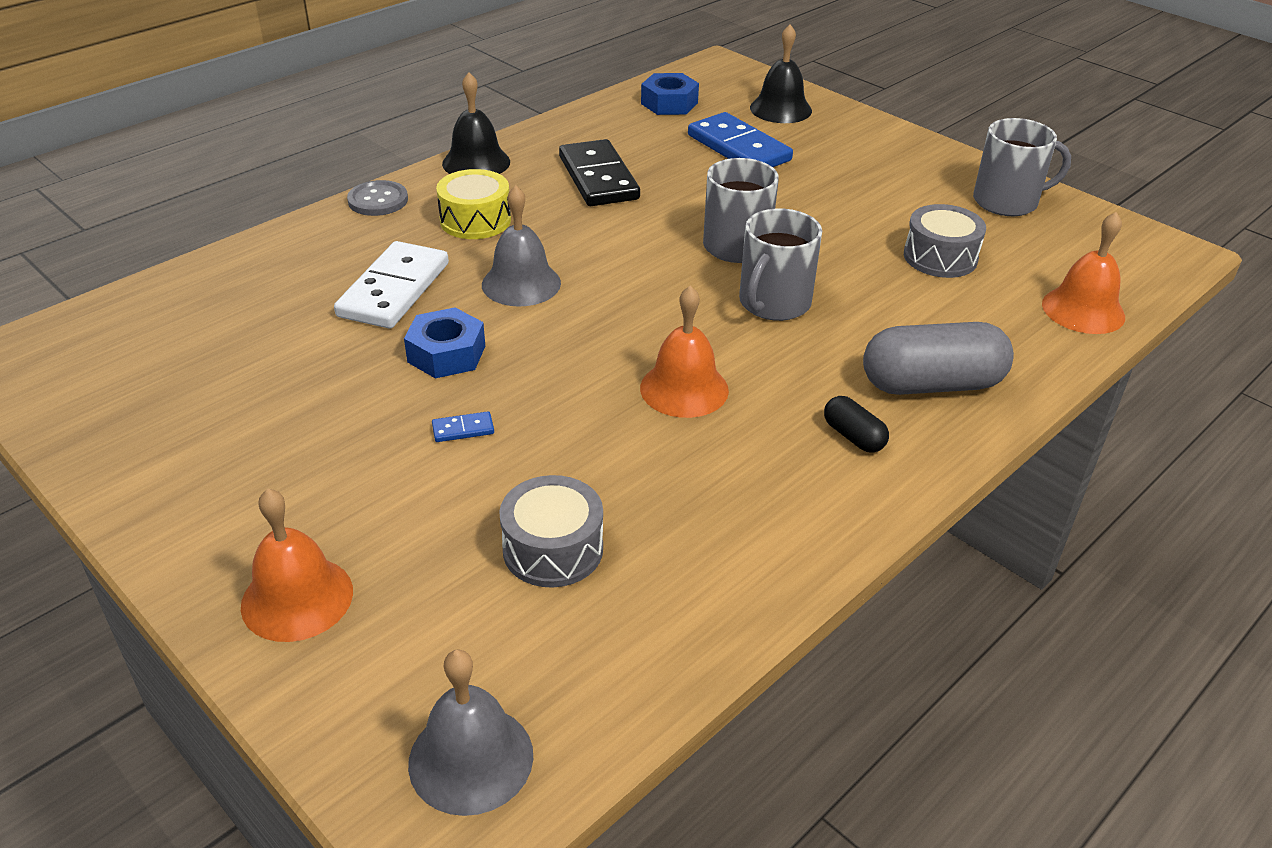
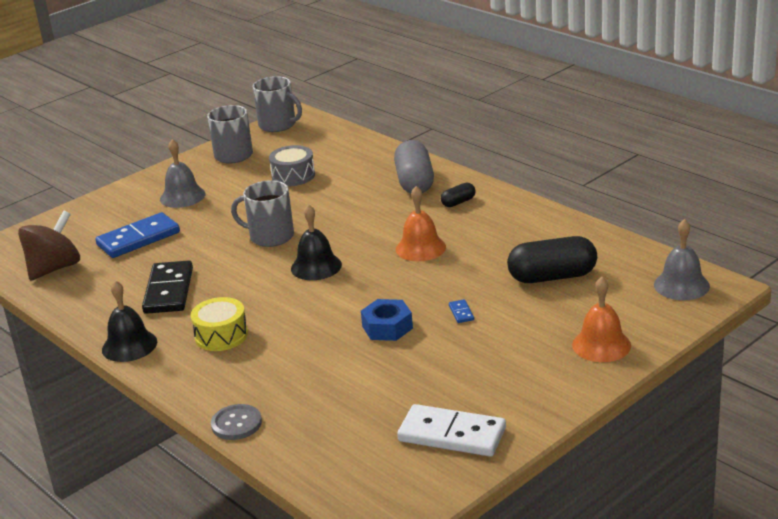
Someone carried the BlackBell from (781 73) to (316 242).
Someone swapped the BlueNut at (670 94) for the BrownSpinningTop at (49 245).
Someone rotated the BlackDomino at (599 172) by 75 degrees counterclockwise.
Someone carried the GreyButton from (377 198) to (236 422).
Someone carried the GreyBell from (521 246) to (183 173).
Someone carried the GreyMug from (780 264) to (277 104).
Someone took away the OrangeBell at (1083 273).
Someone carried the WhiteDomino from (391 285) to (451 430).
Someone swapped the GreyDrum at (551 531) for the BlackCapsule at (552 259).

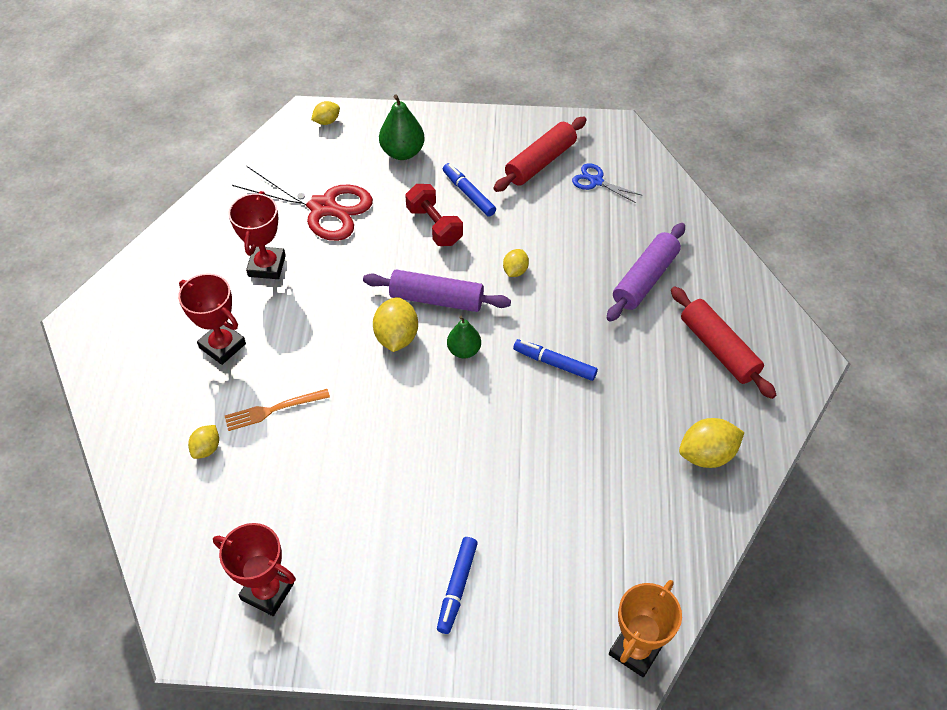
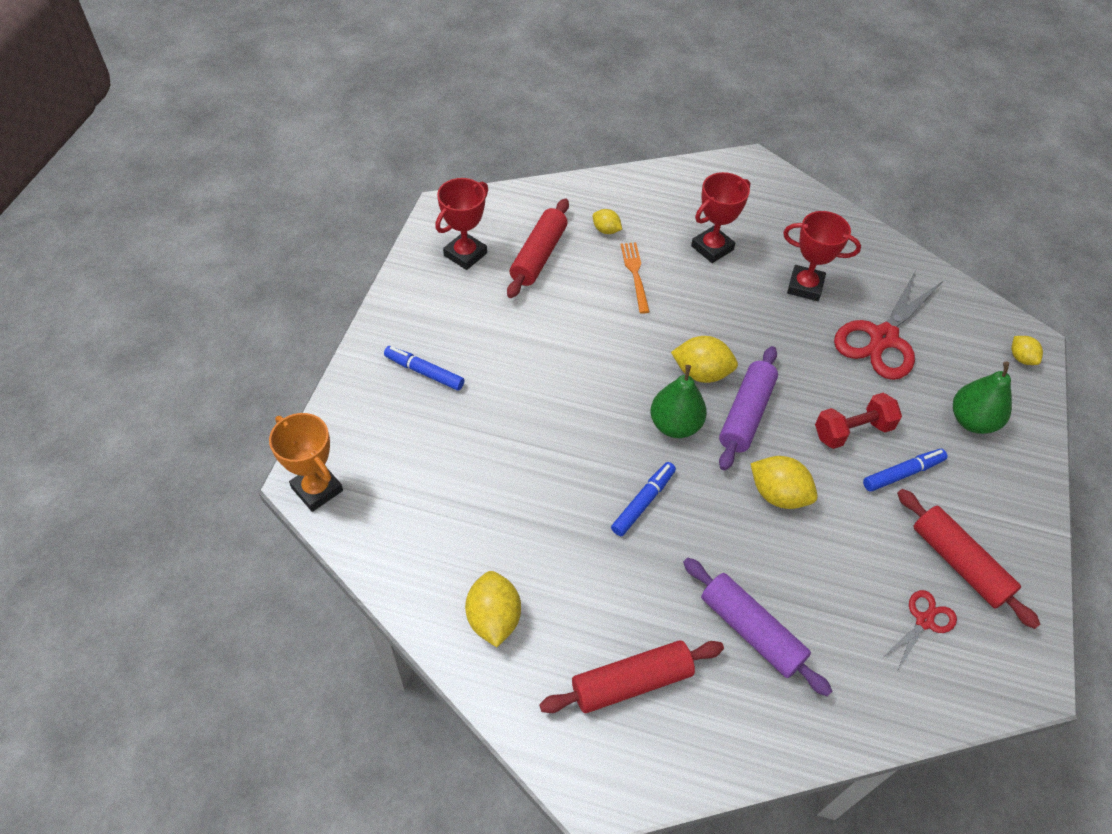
Someone repainted the BlueScissors at (606 183), which became the RedScissors at (920 631).
Someone scaled the YellowLemon at (516 263) by 1.70.
Someone scaled the GreenPear at (464 337) by 1.52.
Someone put down the RedRollingPin at (538 248).

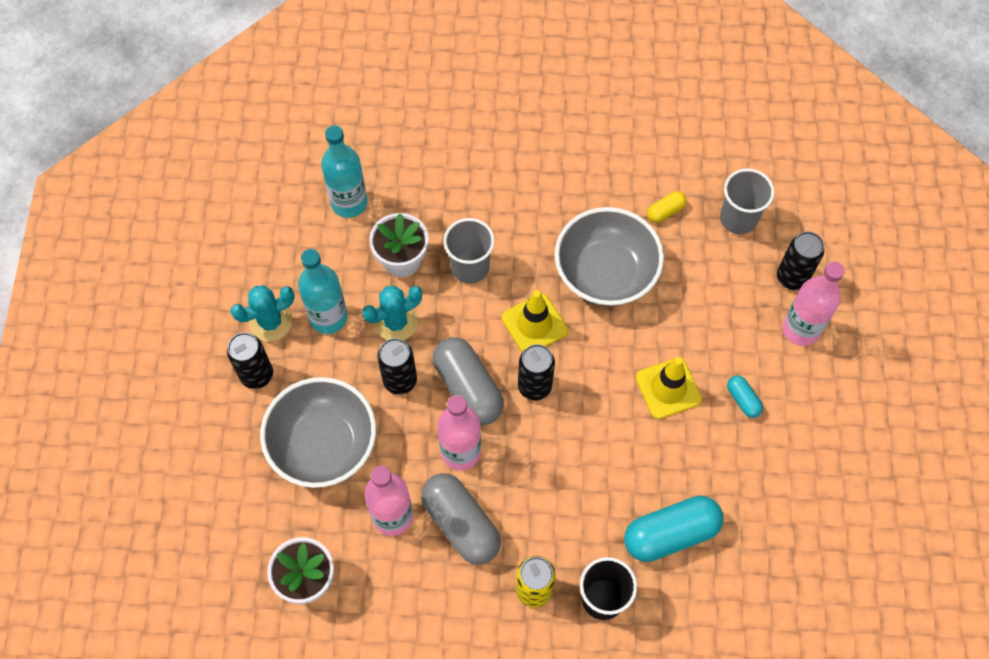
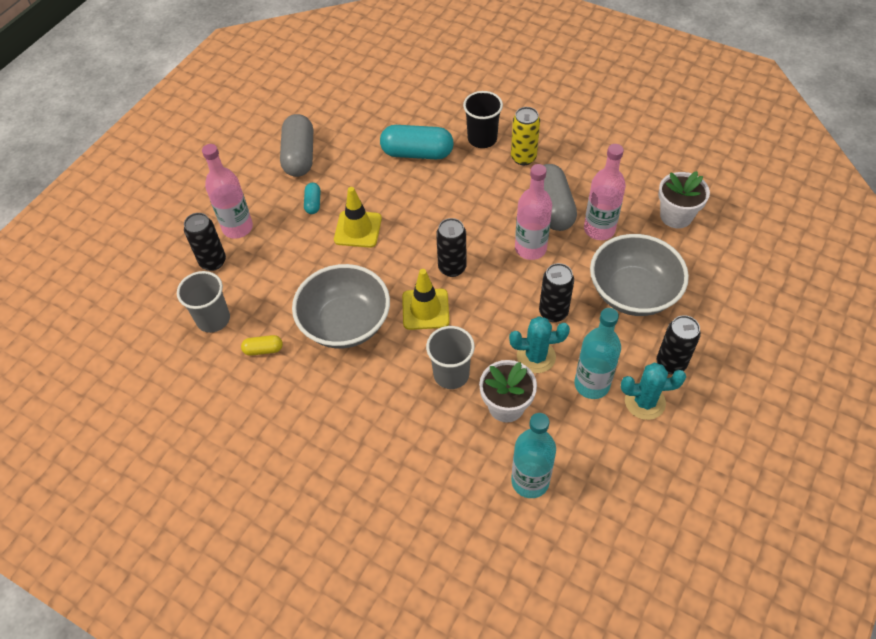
Someone carried the GreyCapsule from (468 381) to (296 145).

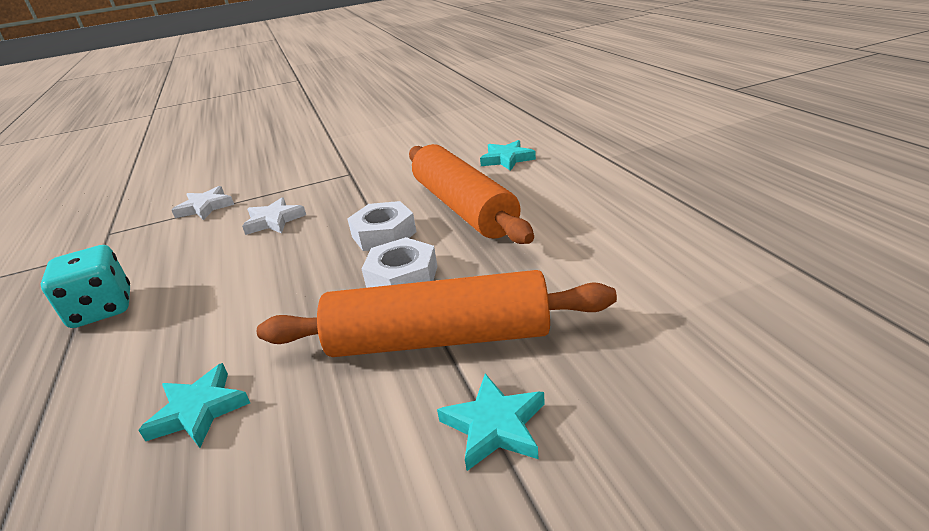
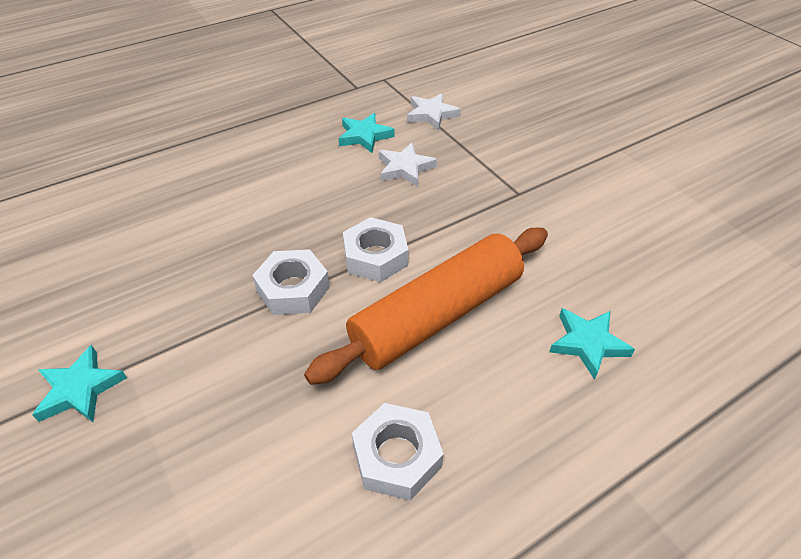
Someone took away the TurquoiseDice at (85 286).
Someone took away the OrangeRollingPin at (437 313).
Someone carried the TurquoiseStar from (194 405) to (366 133).
Someone put down the WhiteNut at (398 452).

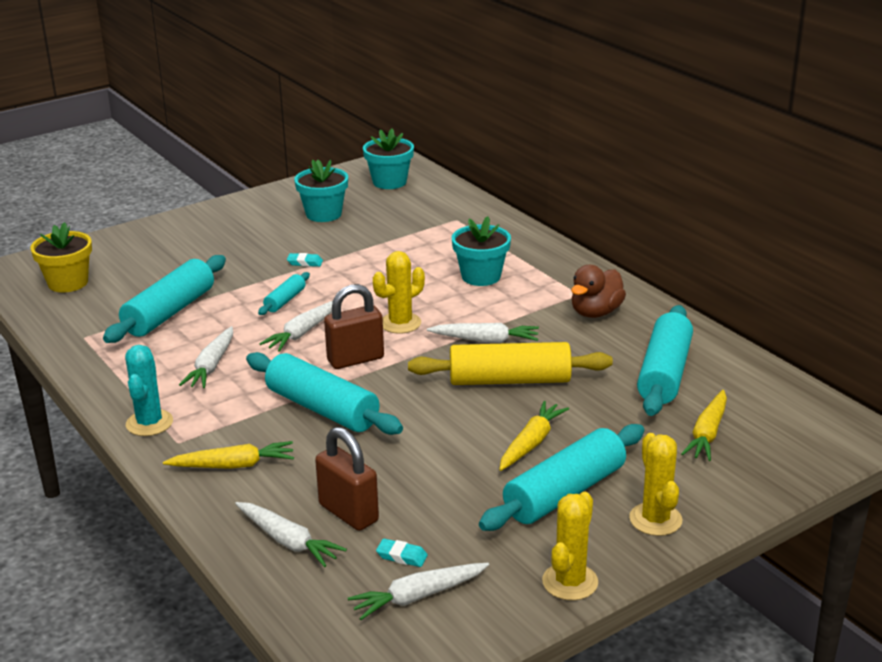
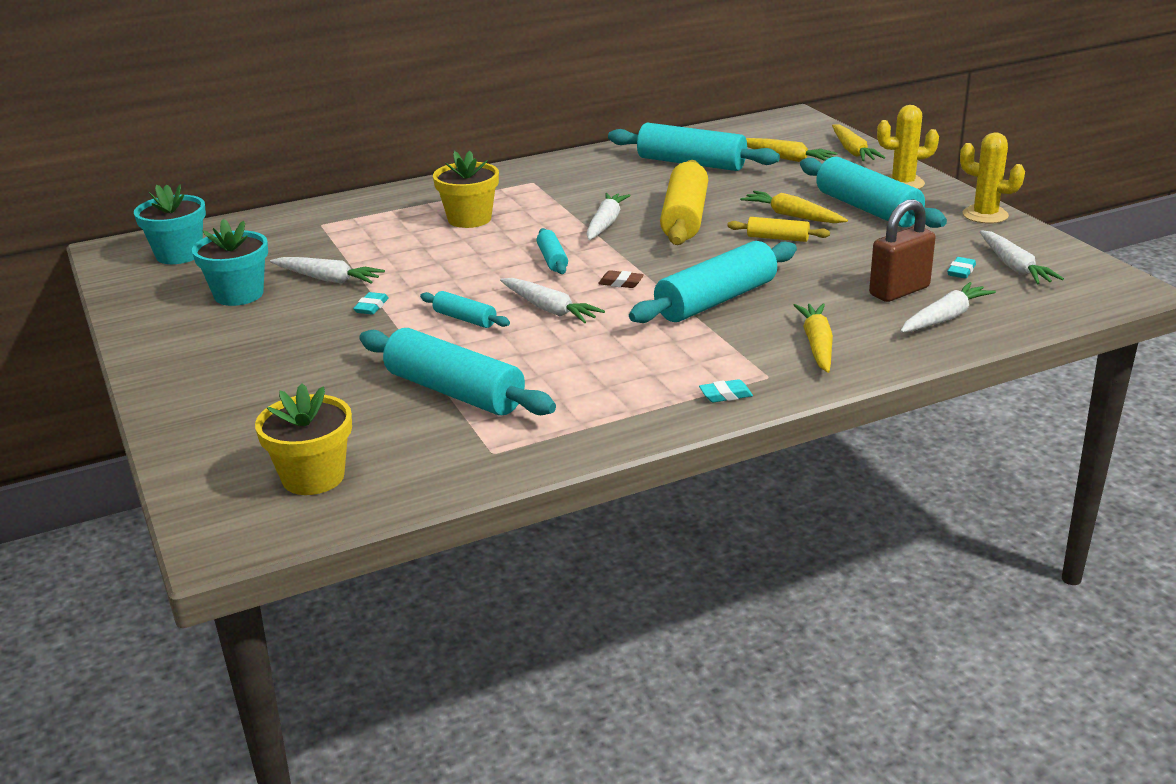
Someone repainted the TurquoiseFlowerPot at (481 251), which became the YellowFlowerPot at (466 189).
Someone swapped the YellowCactus at (399 292) for the TurquoiseRollingPin at (552 251).
Someone took away the BrownDuck at (598 291).
Someone swapped the BrownPadlock at (354 326) for the BrownEraser at (621 279).
Someone carried the WhiteCarrot from (206 357) to (327 270).
Someone swapped the TurquoiseCactus at (149 390) for the TurquoiseEraser at (726 390).
Someone put down the YellowCarrot at (858 142).
Someone put down the YellowRollingPin at (778 229).

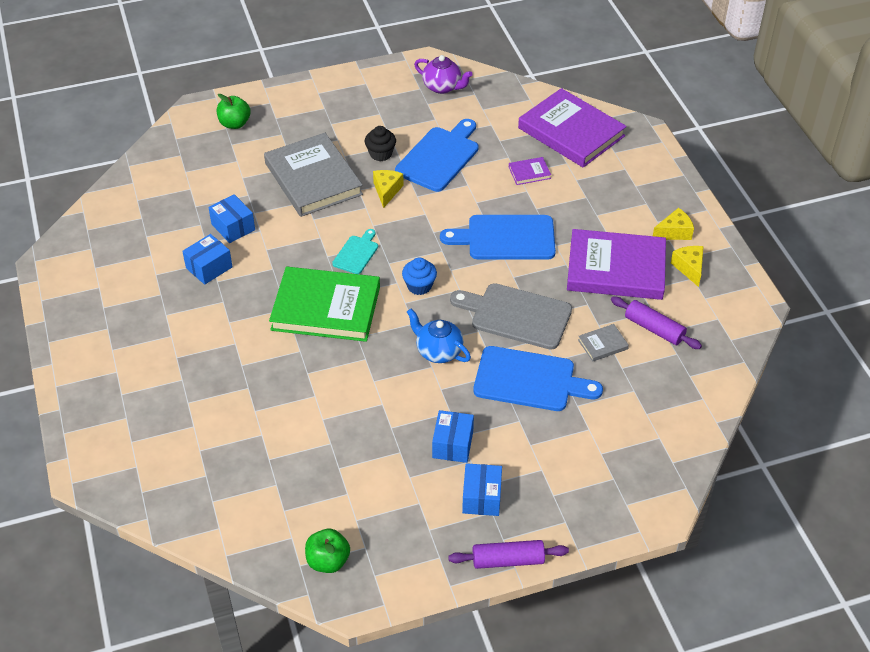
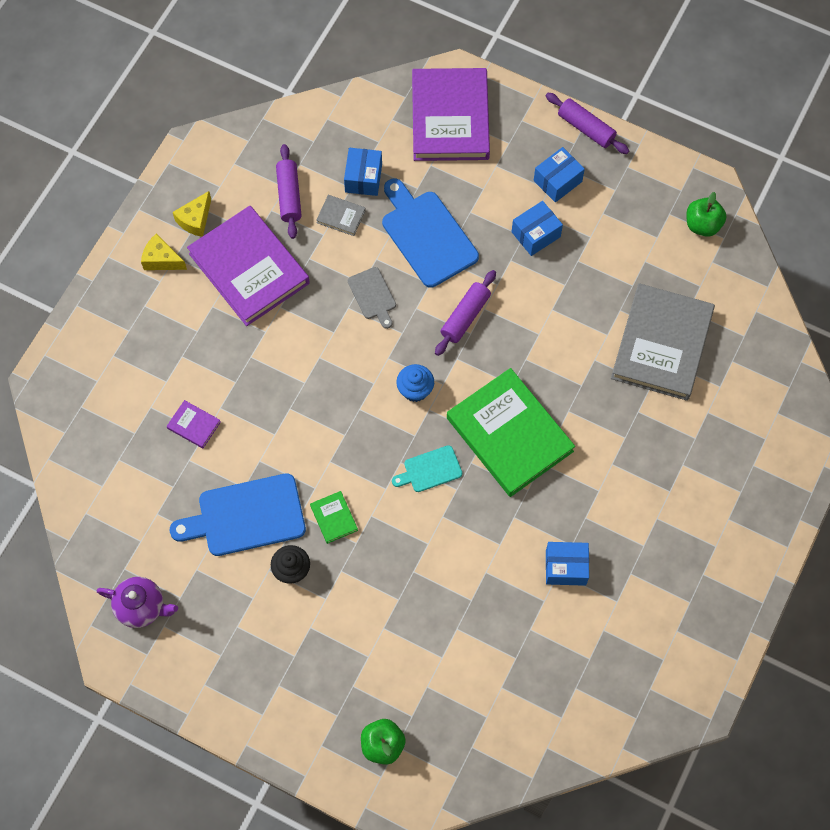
Someone rotated the PurpleTeapot at (443 74) by 120 degrees clockwise.
Someone carried the PurpleBook from (572 128) to (451 114).
Someone carried the GreyBook from (313 175) to (663 342).
Someone swapped the YellowCheese at (388 189) for the GreenBook at (334 517).
Someone carried the BlueBox from (231 218) to (363 172).
Someone took away the BlueCuttingBoard at (498 237).
Someone scaled the GreyCuttingBoard at (511 316) by 0.53.
Someone swapped the BlueTeapot at (439 336) for the PurpleRollingPin at (465 313).

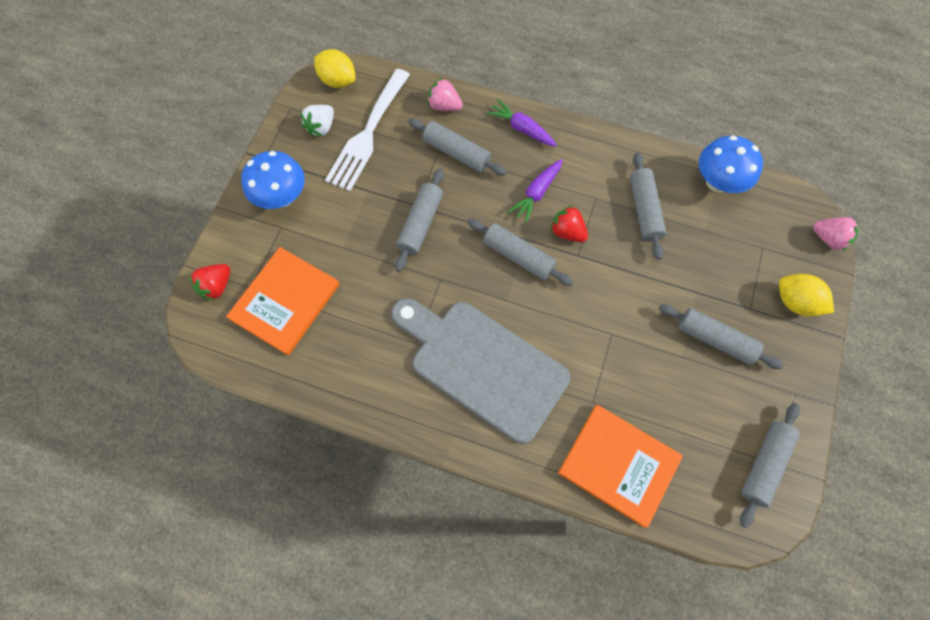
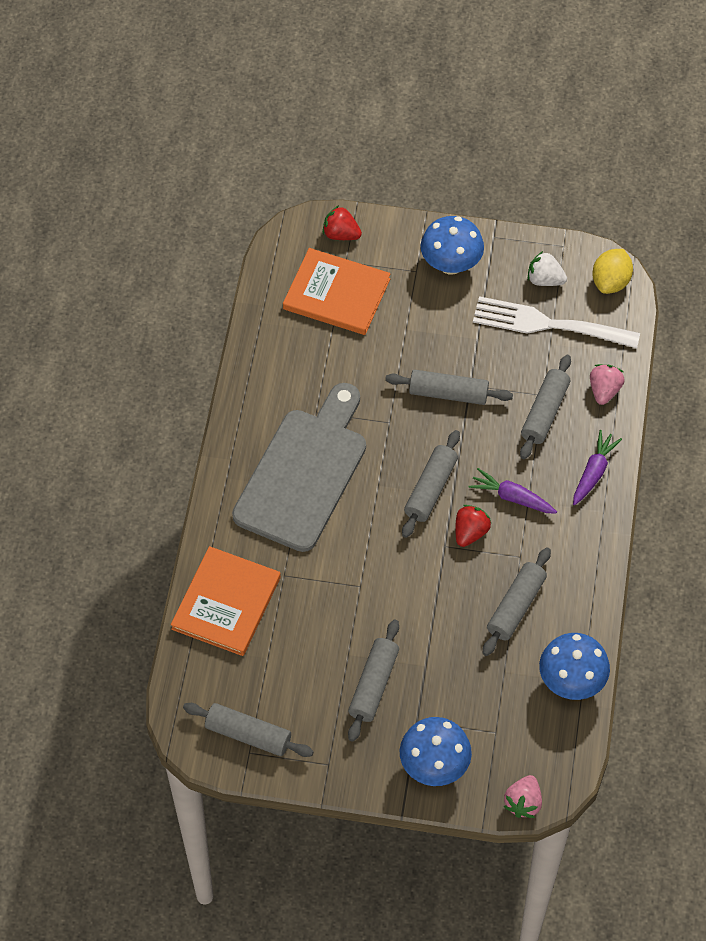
Someone rotated the GreyRollingPin at (648 206) by 45 degrees counterclockwise.
Someone swapped the YellowLemon at (806 295) for the BlueMushroom at (436 751).

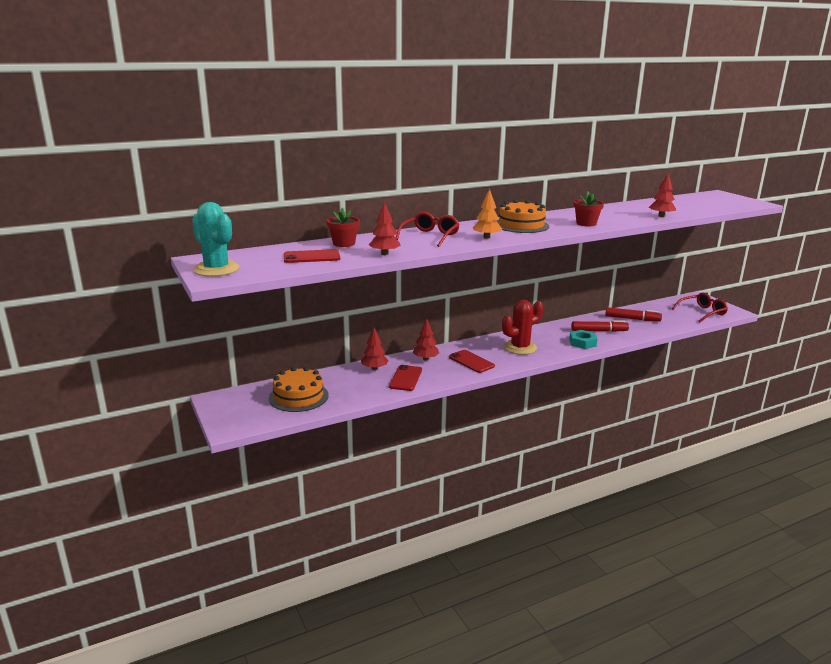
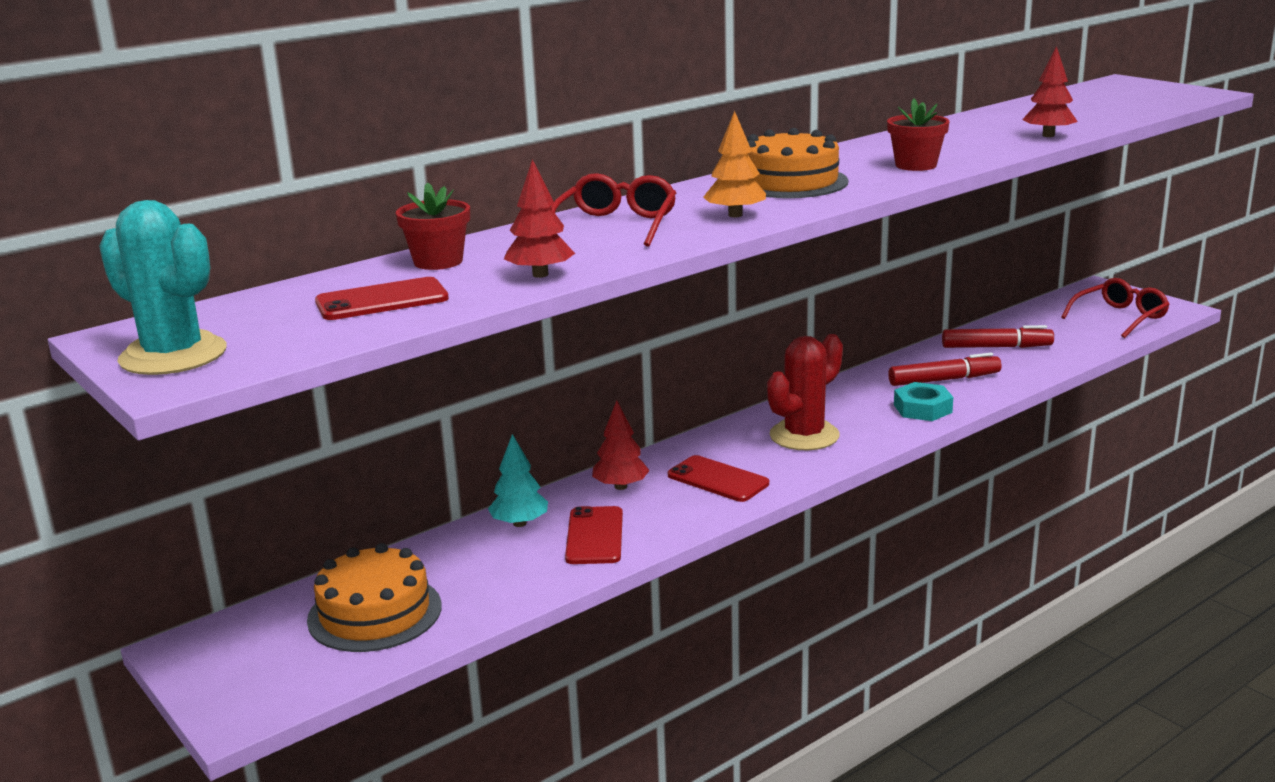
Someone repainted the RedTree at (375 349), which became the TurquoiseTree at (518 480).

